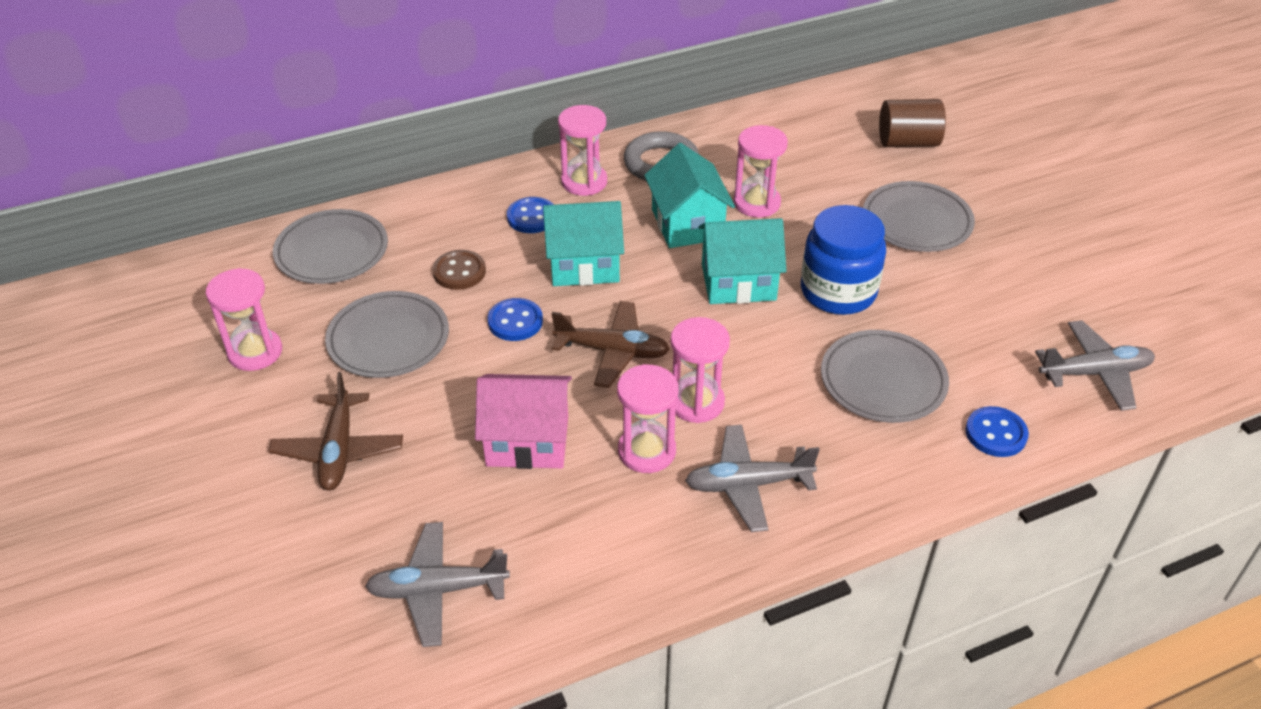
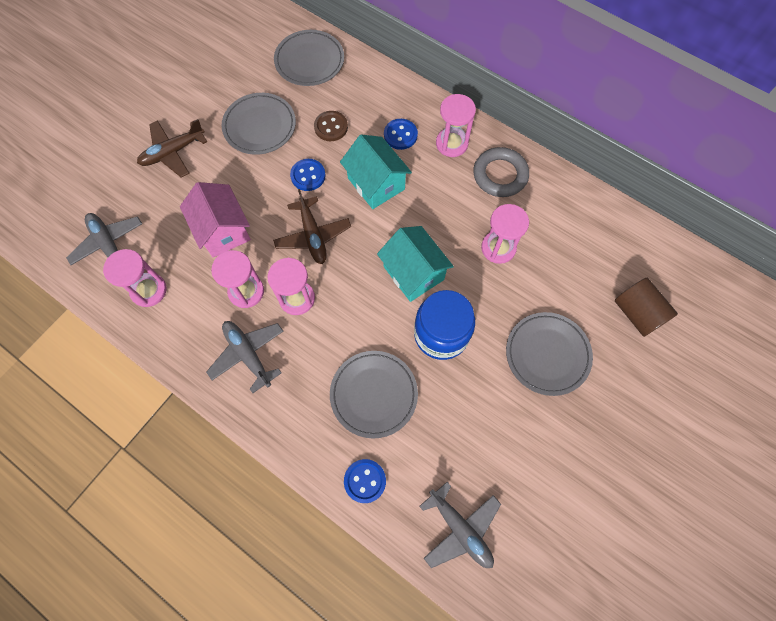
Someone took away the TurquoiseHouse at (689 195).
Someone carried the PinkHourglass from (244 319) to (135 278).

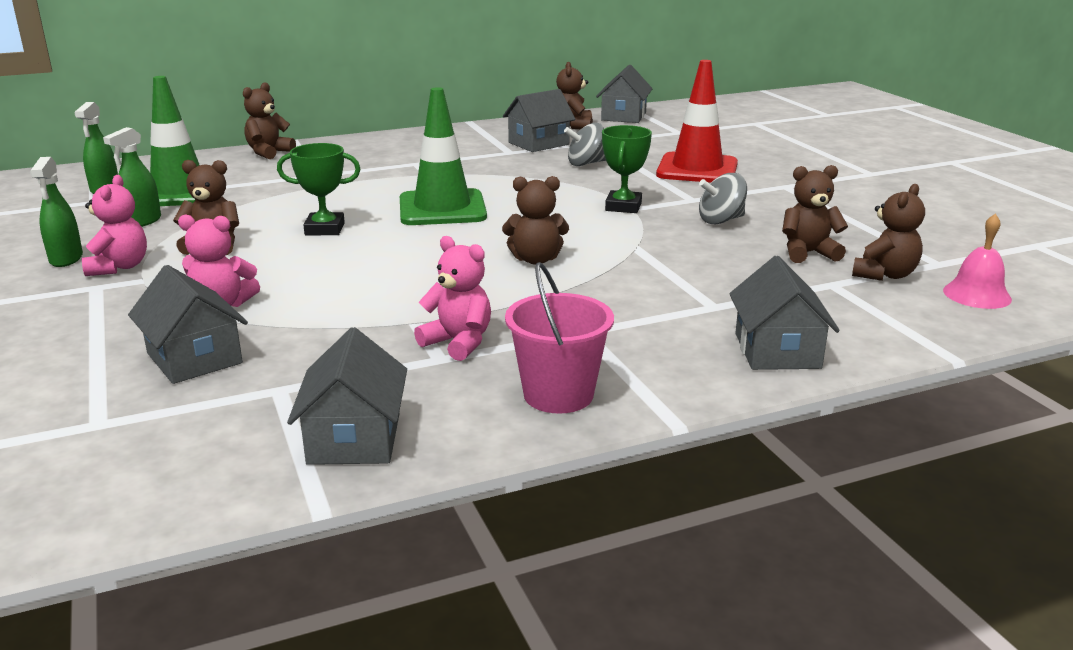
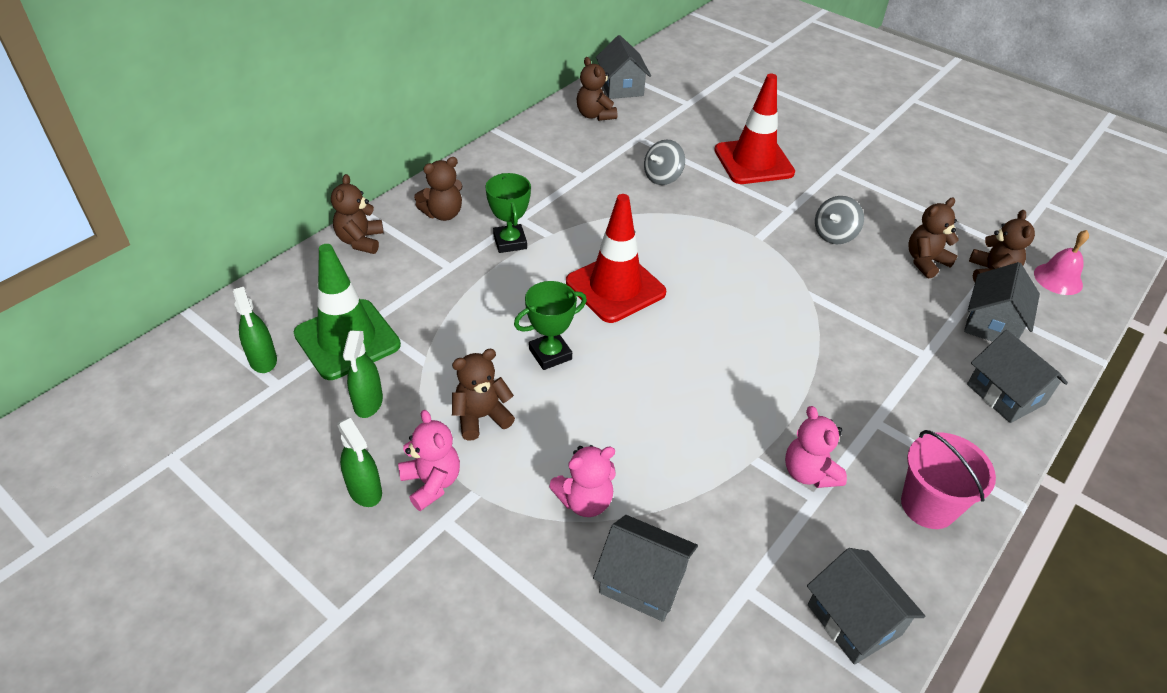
Someone repainted the GreenTrafficCone at (443 156), which became the RedTrafficCone at (616 258).
Someone carried the GreyHouse from (539 120) to (1002 302).
Someone carried the GreenTrophy from (627 169) to (508 213).
Someone carried the BrownTeddyBear from (535 220) to (438 189).
Someone rotated the PinkTeddyBear at (452 298) by 120 degrees counterclockwise.

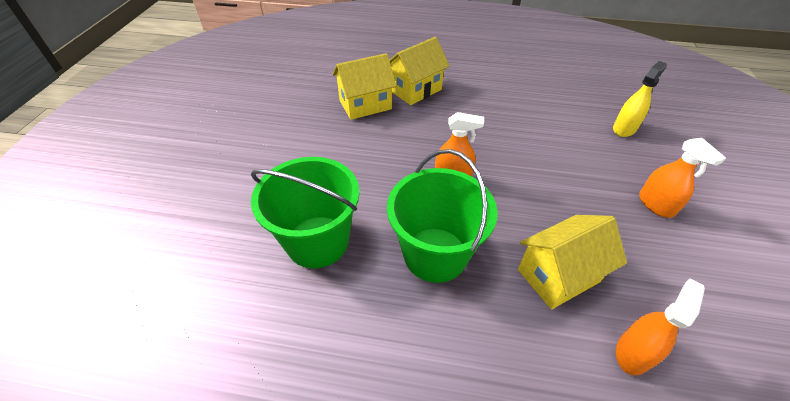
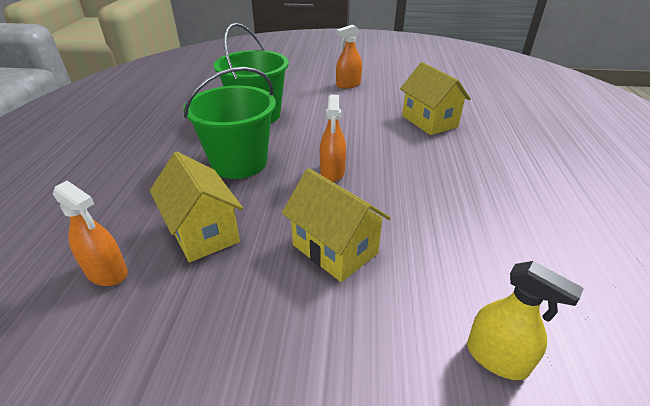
Someone carried the YellowHouse from (419 71) to (336 225).
Someone carried the OrangeSprayBottle from (682 178) to (349 57).

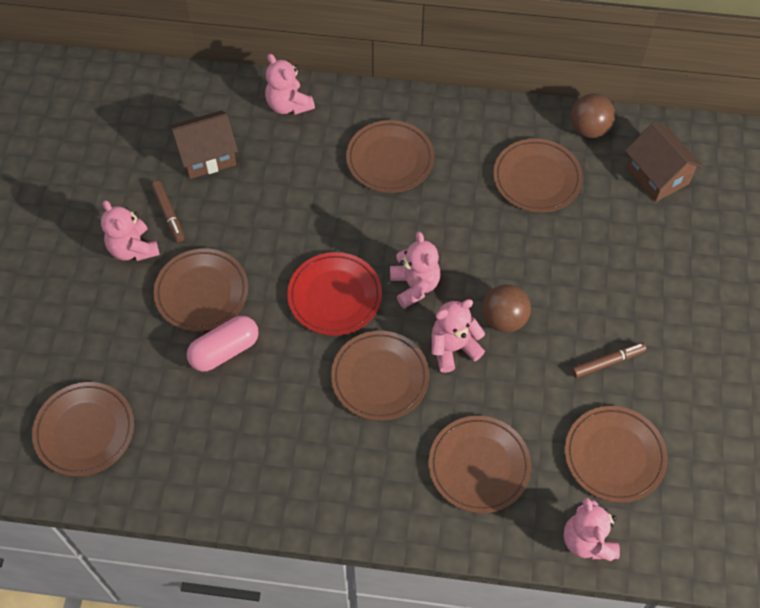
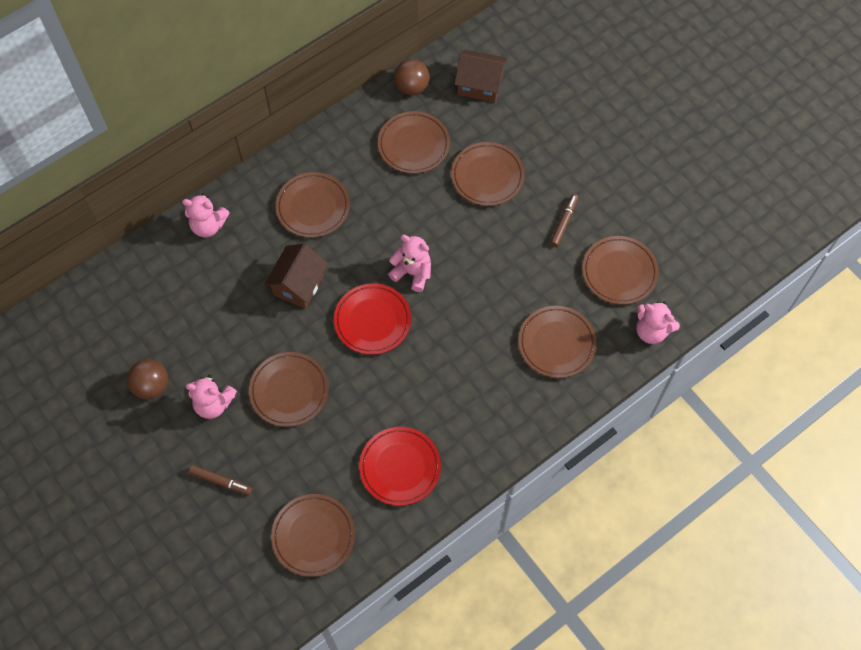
Someone carried the BrownHouse from (203 144) to (296 276).
Someone carried the BrownMarker from (167 211) to (221 480).
Someone carried the BrownBall from (506 308) to (147 379).
Someone took away the PinkTeddyBear at (458 336).
Someone took away the PinkCapsule at (223 344).
Someone carried the BrownPlate from (380 376) to (488 174).
Someone put down the RedPlate at (400 466).

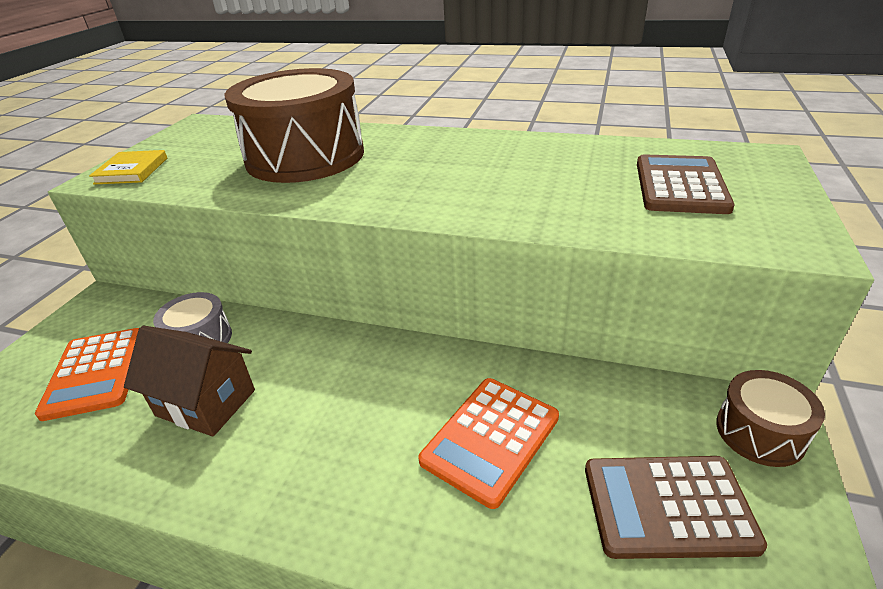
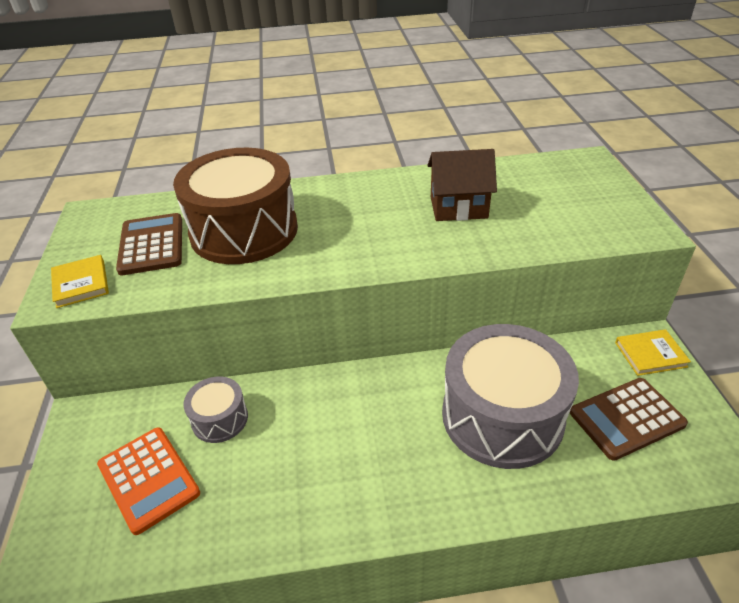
Someone carried the BrownCalculator from (686 184) to (149 244).
Someone carried the BrownHouse from (189 381) to (462 185).
Someone swapped the BrownDrum at (770 418) for the YellowBook at (653 352).
Someone swapped the OrangeCalculator at (488 443) for the GreyDrum at (510 396).

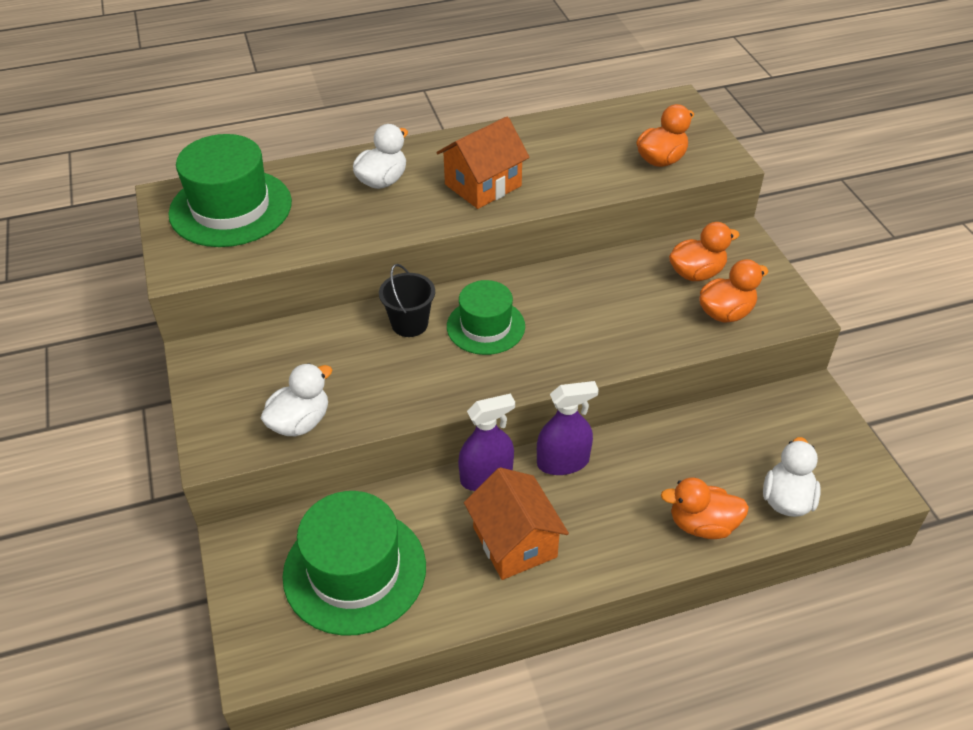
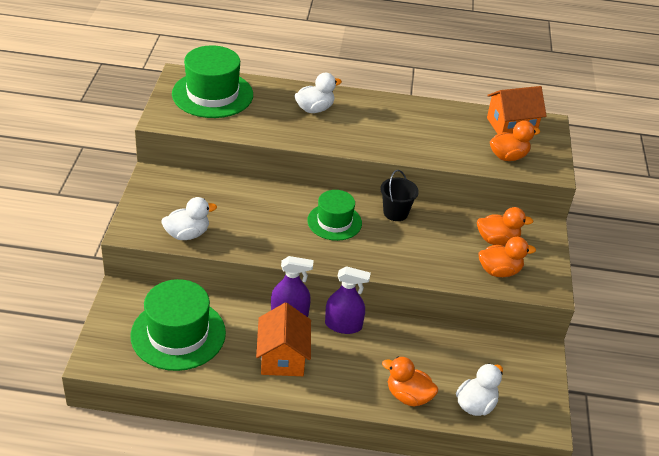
Someone carried the OrangeHouse from (483 163) to (517 110).
Someone carried the BlackBucket from (407 300) to (399 195).

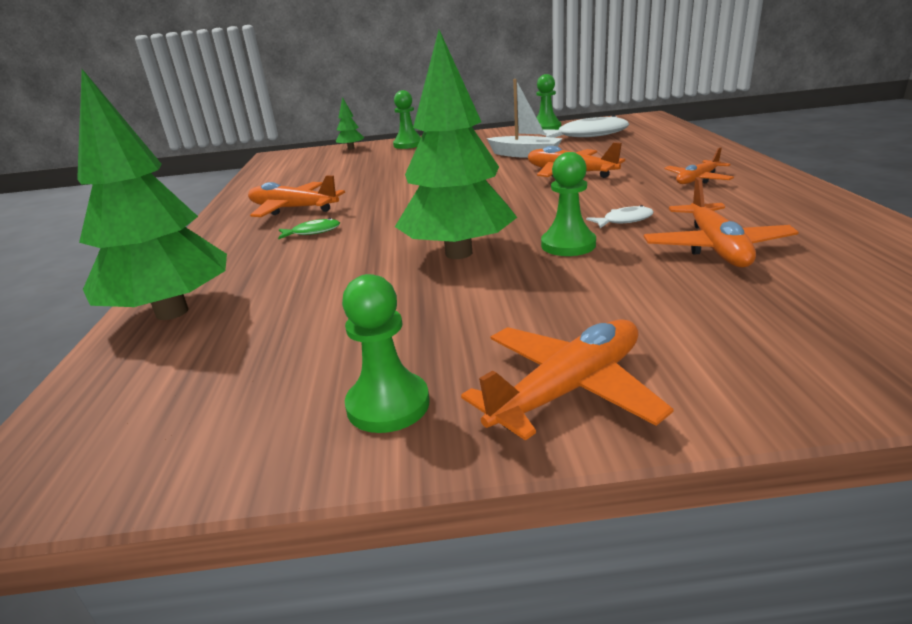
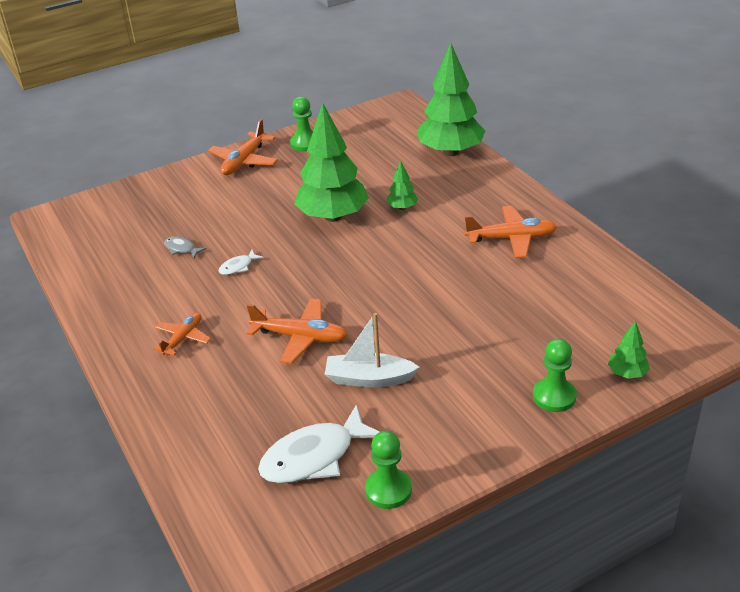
Someone took away the GreenPawn at (568 204).
Someone swapped the OrangePlane at (721 222) for the GreyFish at (185 247).
Someone took away the GreenFish at (309 228).
Someone put down the GreenTree at (402 185).

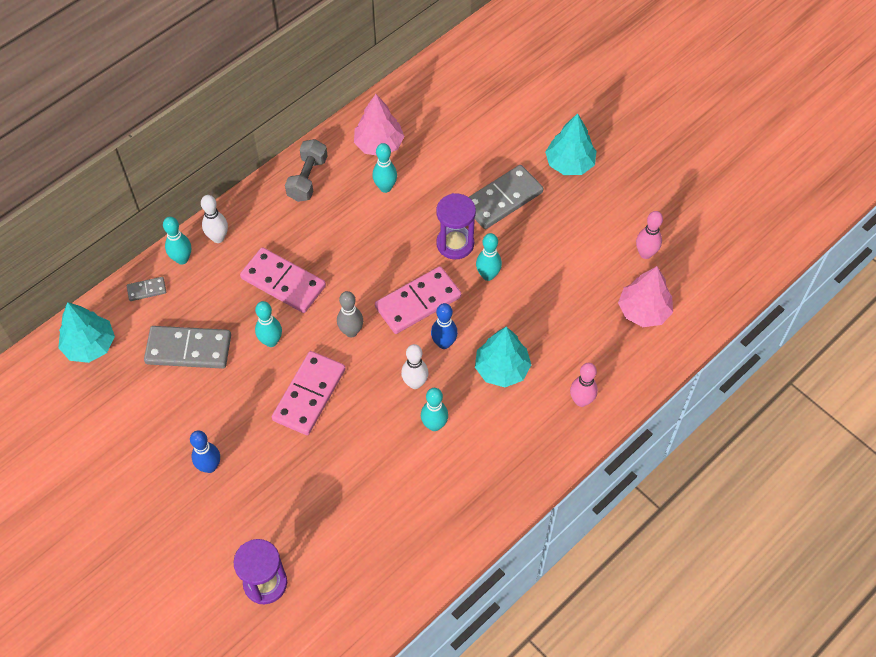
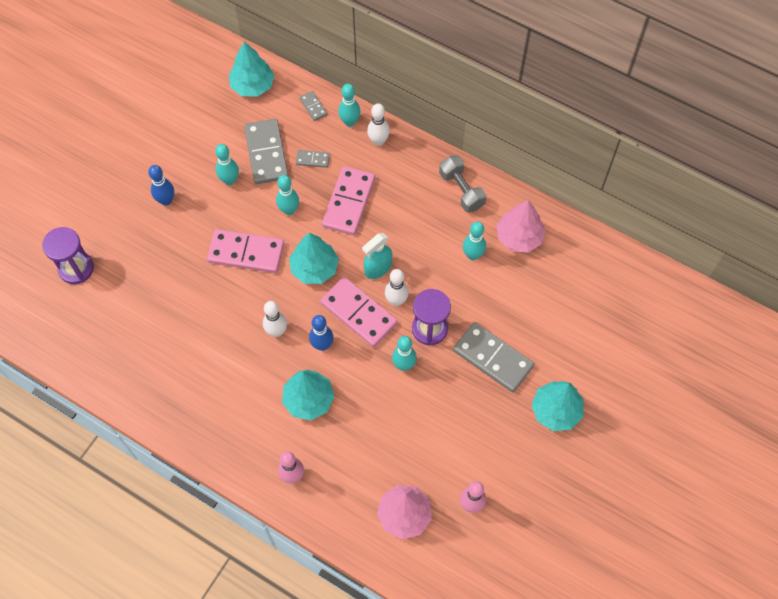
Someone rotated the GreyDumbbell at (306 170) by 60 degrees clockwise.
Someone swapped the GreyBowlingPin at (350 314) for the TurquoiseTree at (314 258).
Someone carried the TurquoiseBowlingPin from (434 409) to (227 164).
Someone put down the GreyDomino at (313 159).
Someone put down the TurquoiseSprayBottle at (377 256).
Someone put down the WhiteBowlingPin at (397 287).

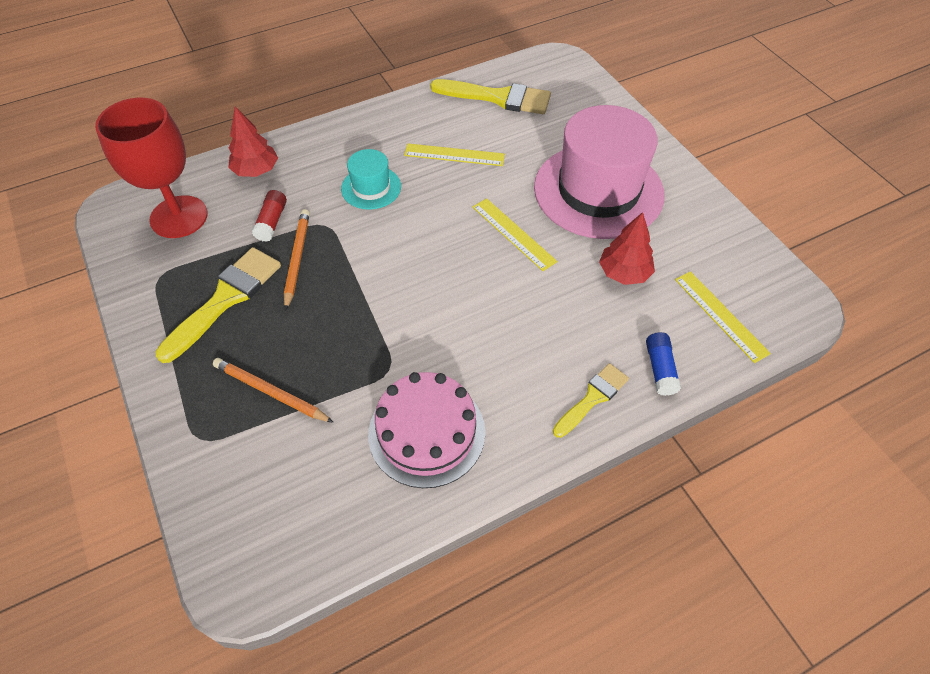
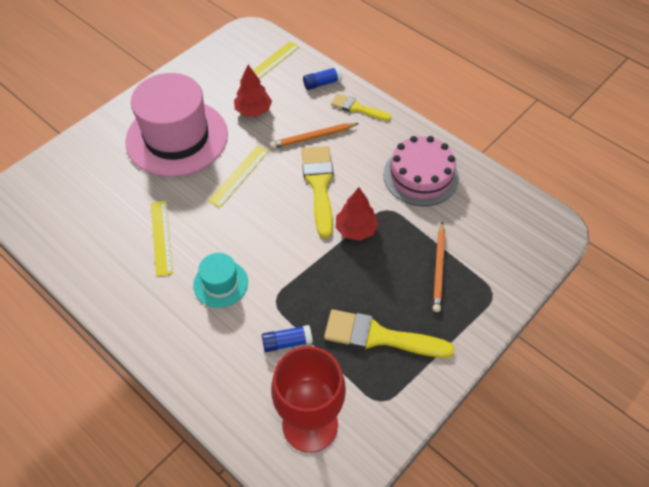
Someone carried the YellowBrush from (490 96) to (317 192).
Someone carried the RedTree from (253 141) to (357 214).
Someone repainted the RedGlueStick at (269 216), which became the BlueGlueStick at (287 338).
Someone carried the OrangePencil from (297 260) to (314 136).

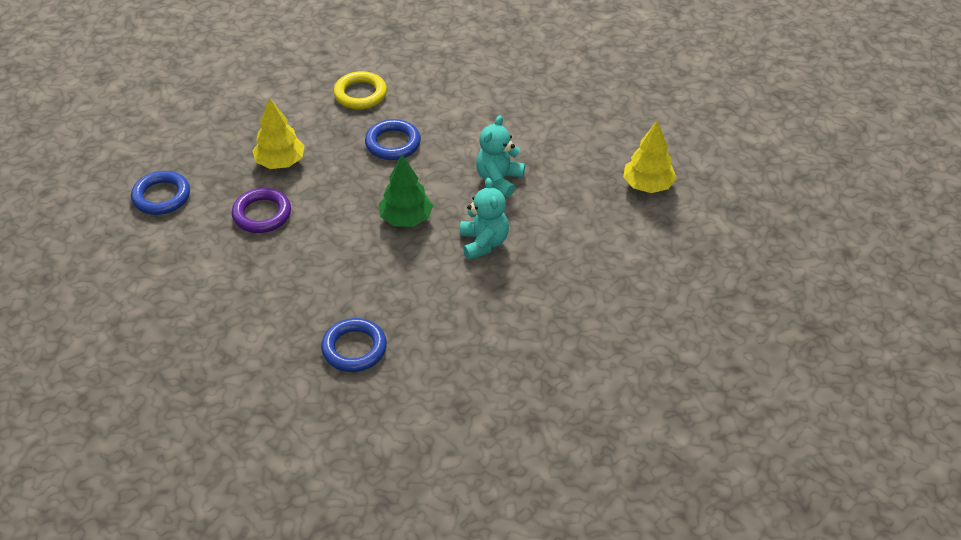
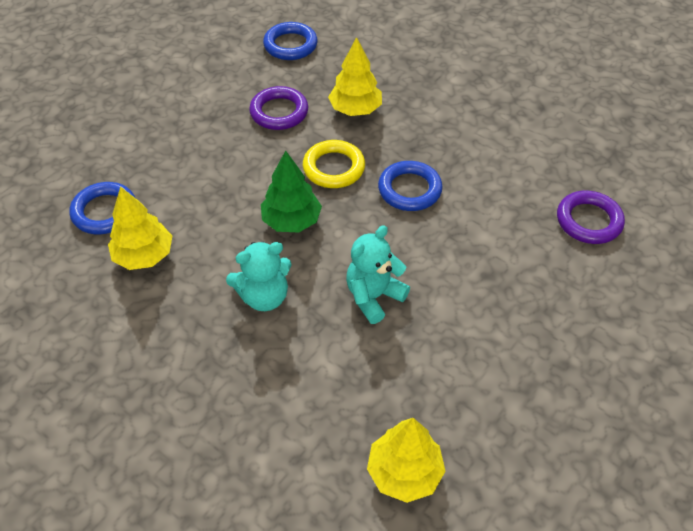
Someone carried the YellowRing from (360 90) to (334 164).
Someone rotated the TurquoiseTeddyBear at (500 156) by 60 degrees counterclockwise.
Someone put down the YellowTree at (140 228).
Someone put down the PurpleRing at (591 217).

